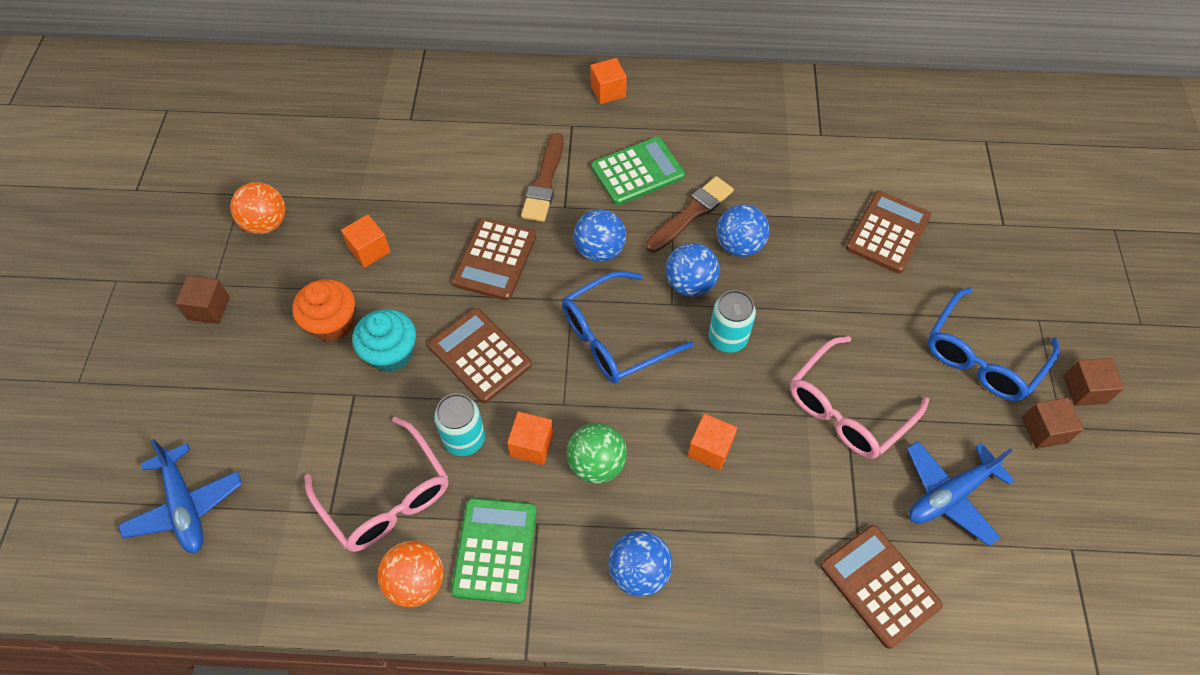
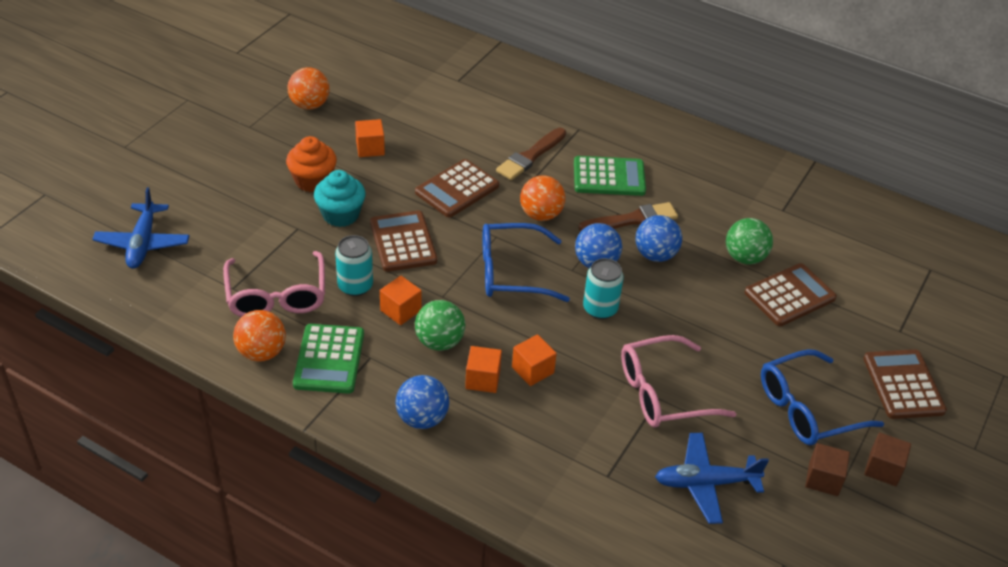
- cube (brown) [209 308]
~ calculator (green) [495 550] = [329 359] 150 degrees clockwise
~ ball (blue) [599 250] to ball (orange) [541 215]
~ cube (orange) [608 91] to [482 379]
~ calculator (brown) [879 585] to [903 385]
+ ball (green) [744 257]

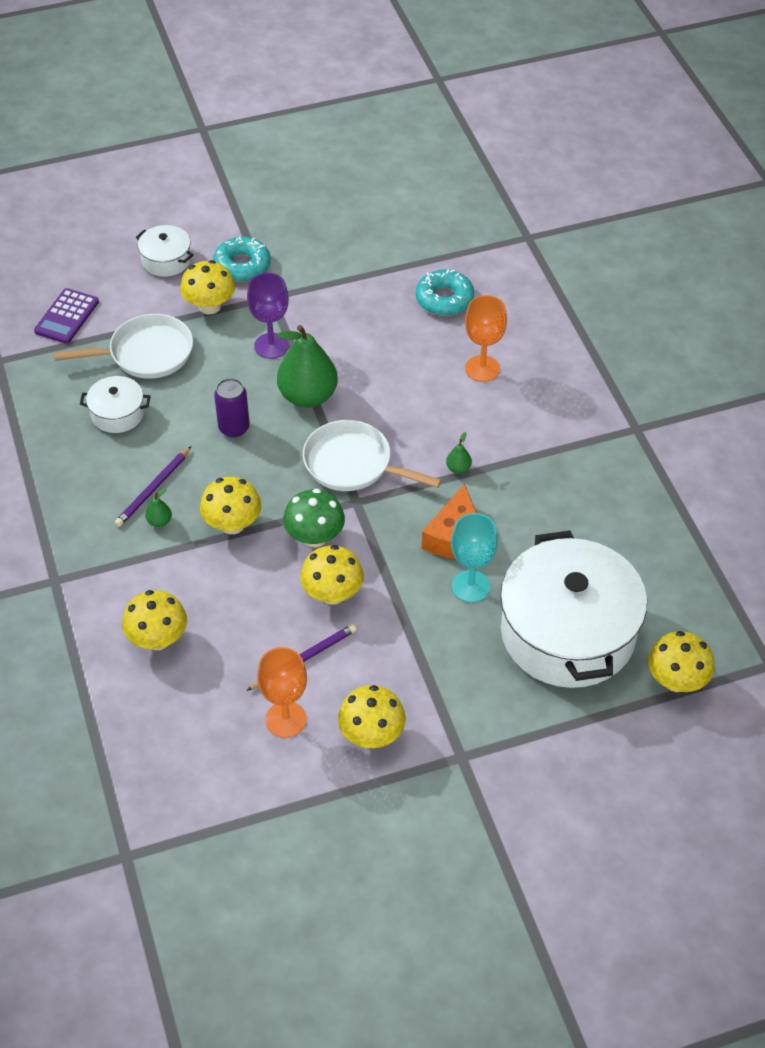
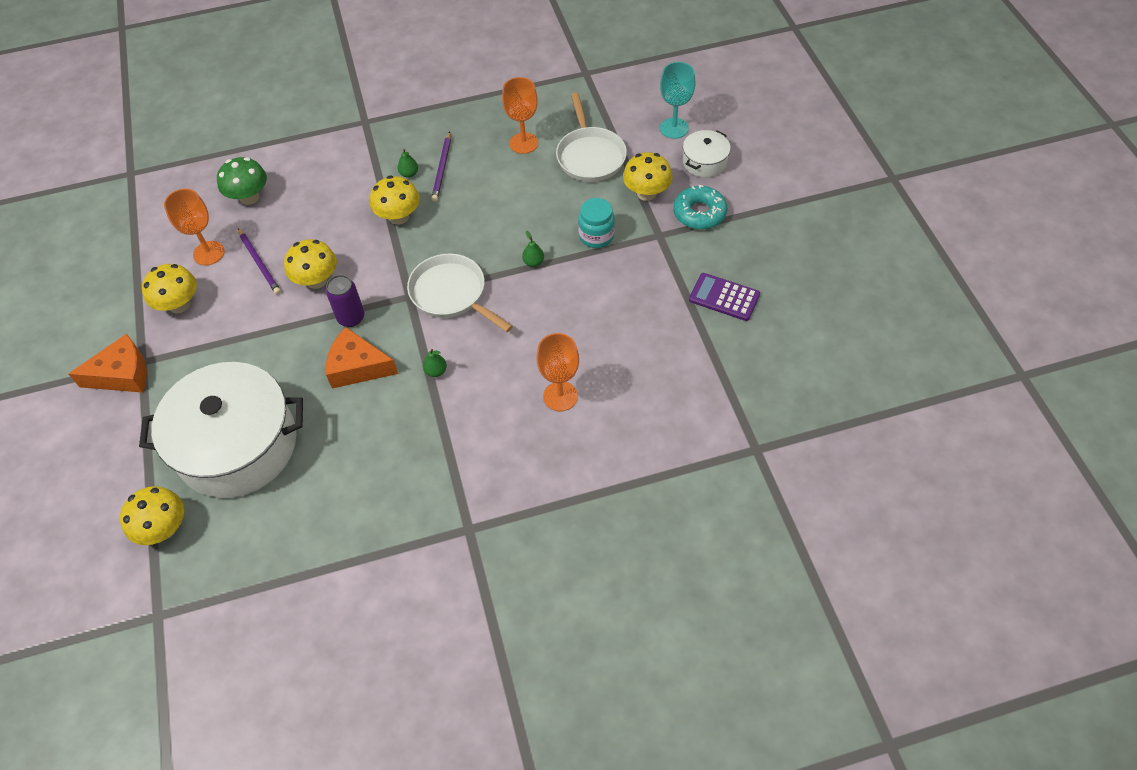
~ calculator (purple) [67 317] to [724 297]
~ pot (white) [117 413] to goblet (orange) [523 143]
~ pencil (purple) [153 489] = [442 168] 120 degrees counterclockwise
- mushroom (yellow) [158 639]
~ can (purple) [234 428] to [351 318]
~ goblet (purple) [271 346] to jar (turquoise) [596 236]
~ pear (green) [308 396] = [533 262] x0.41
~ mushroom (green) [315 537] to [249 197]
~ pan (white) [353 464] = [451 294] 75 degrees counterclockwise
- donut (turquoise) [444 299]
~ goblet (turquoise) [471 586] to [674 128]
+ cheese (orange) [122 374]

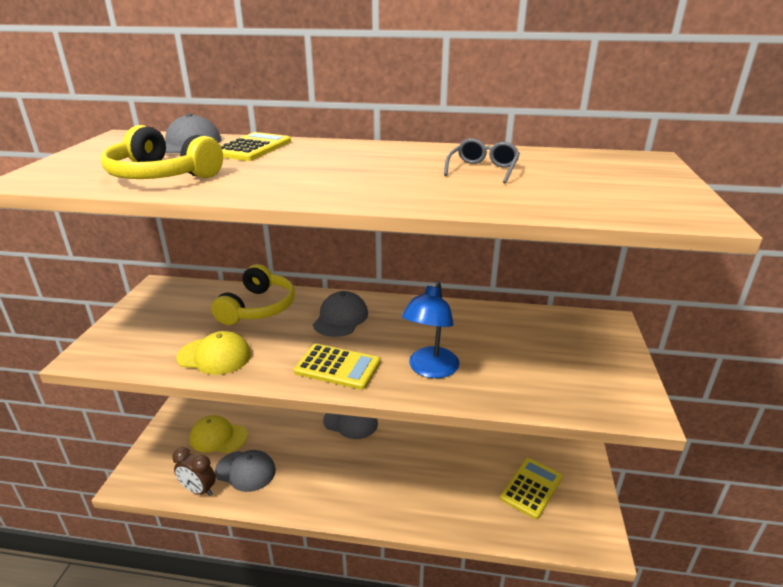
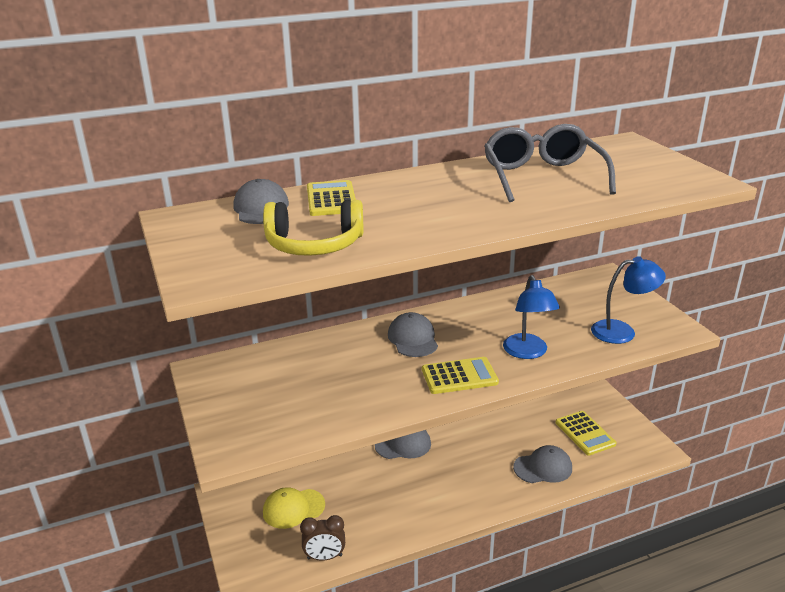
- cap (yellow) [214 356]
- headphones (yellow) [258 307]
~ cap (grey) [245 471] to [543 467]
~ glasses (grey) [483 170] = [542 177] x2.08
~ calculator (yellow) [531 488] = [585 433] 150 degrees clockwise
+ lamp (blue) [622 331]

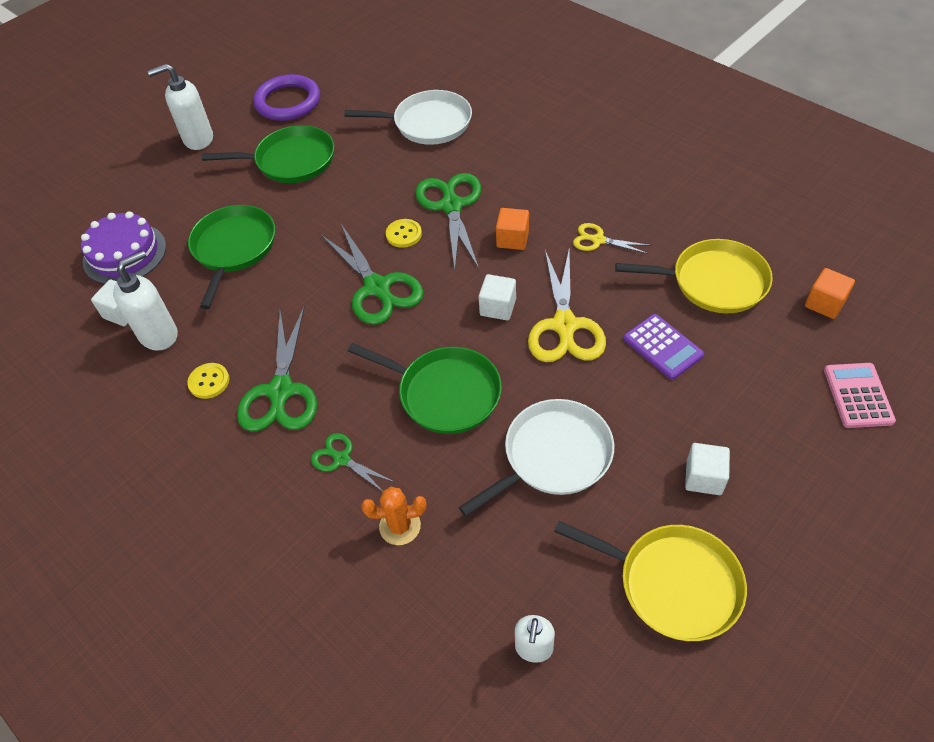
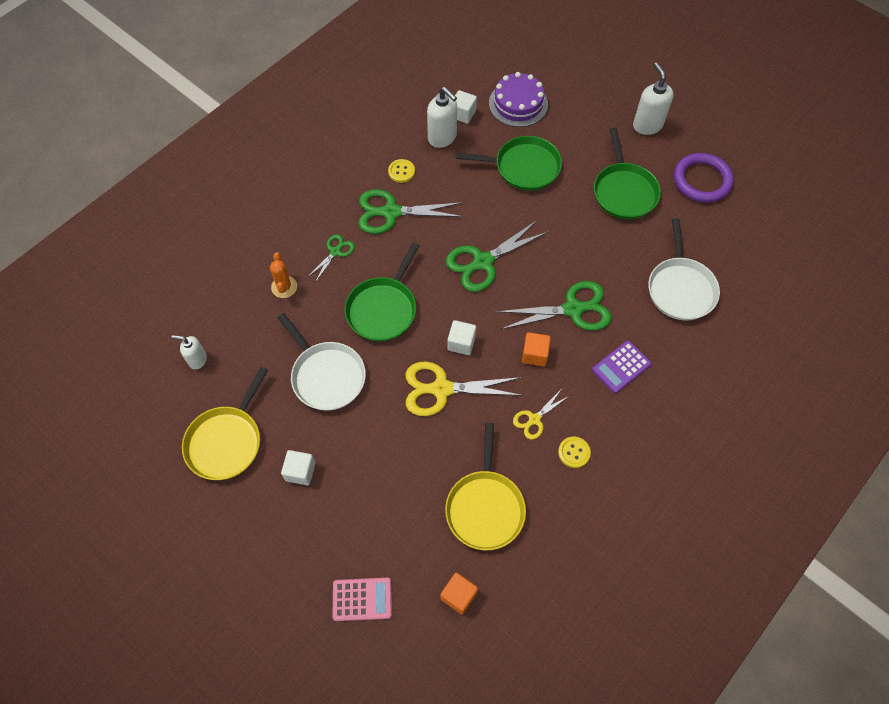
~ button (yellow) [404 234] to [574 452]
~ scissors (yellow) [597 240] = [534 419] 150 degrees counterclockwise
~ calculator (purple) [663 347] to [621 367]

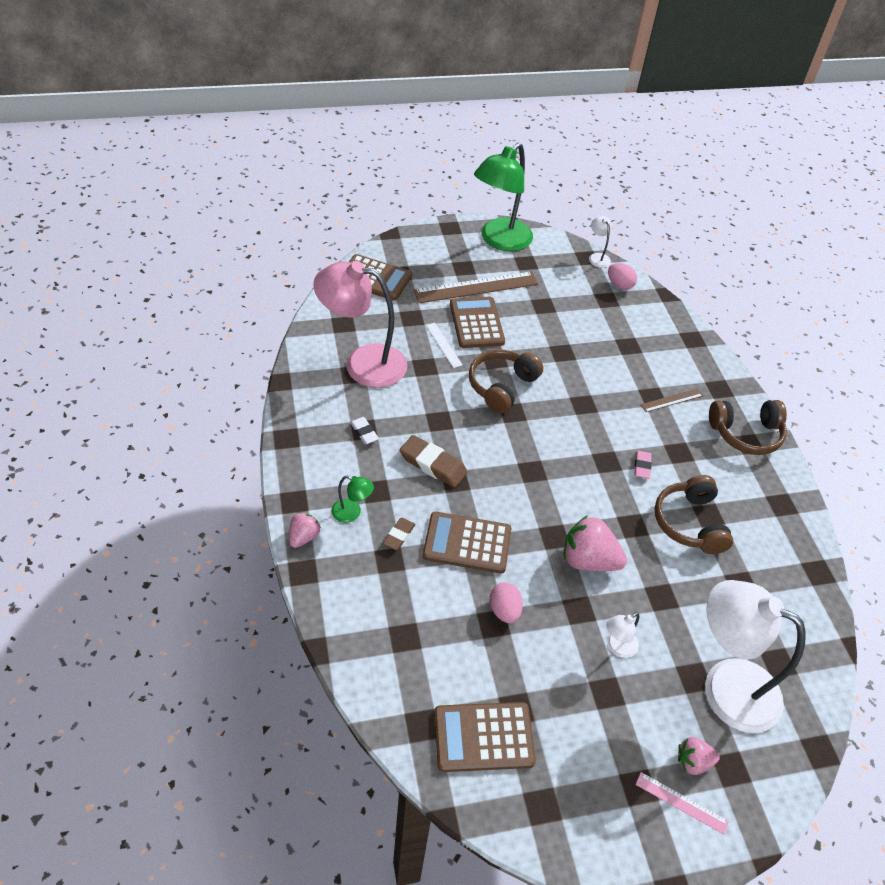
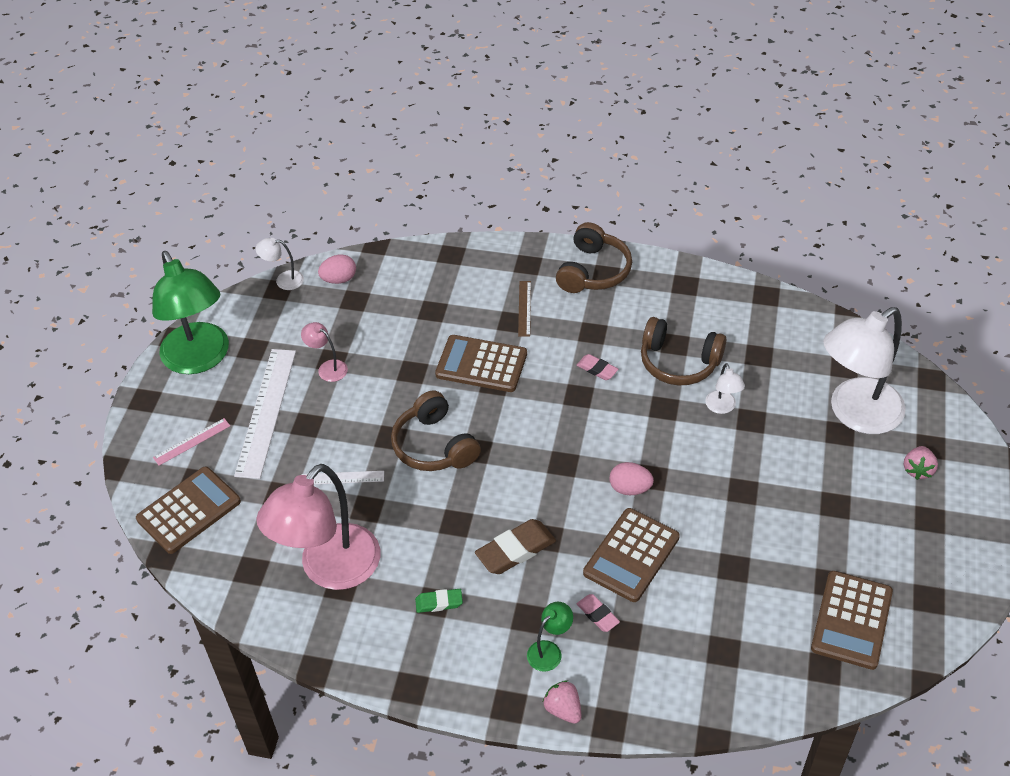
~ eraser (white) [364 432] to eraser (green) [439 603]
~ eraser (brown) [399 535] to eraser (pink) [597 615]
~ ruler (brown) [476 287] to ruler (white) [266 412]
~ calculator (brown) [476 323] to [481 364]
~ egg (pink) [504 610] to [630 488]
- strawberry (pink) [588 560]
~ lamp (white) [617 647] to [722 407]
~ ruler (pink) [681 802] to [192 441]
+ lamp (pink) [327 368]

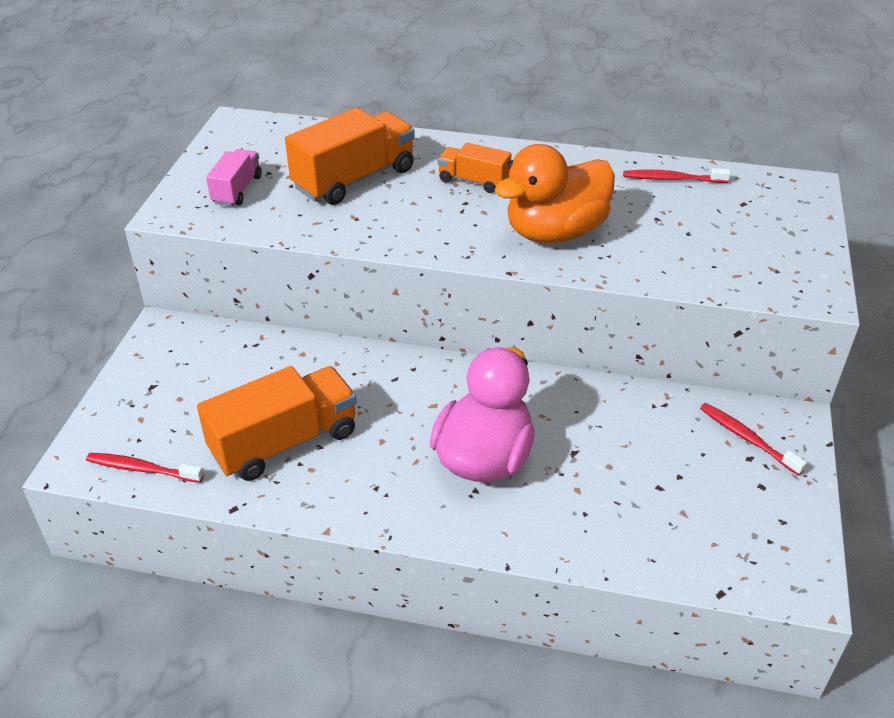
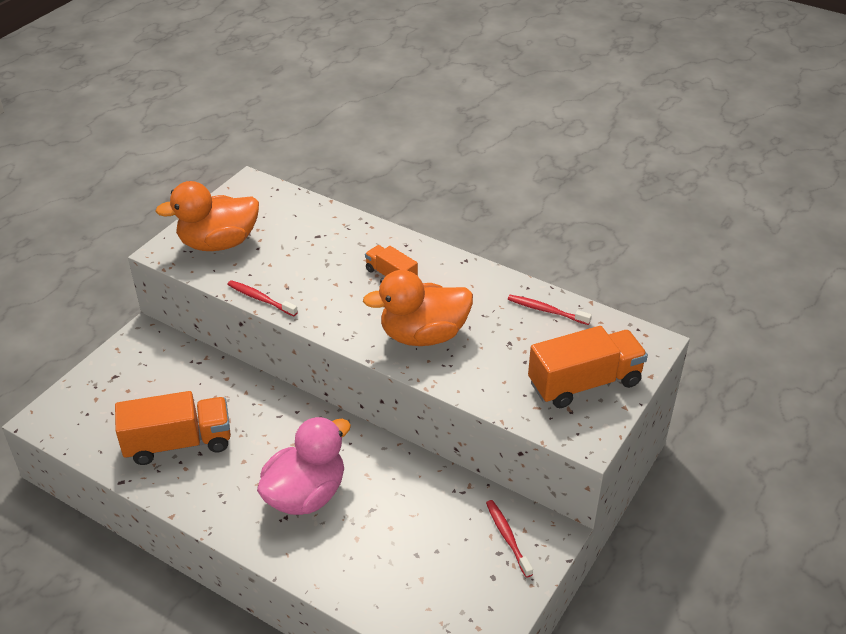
~ toothbrush (red) [142 469] to [260 299]
~ truck (pink) [237 190] to duck (orange) [218 243]
~ truck (orange) [354 179] to [584 383]

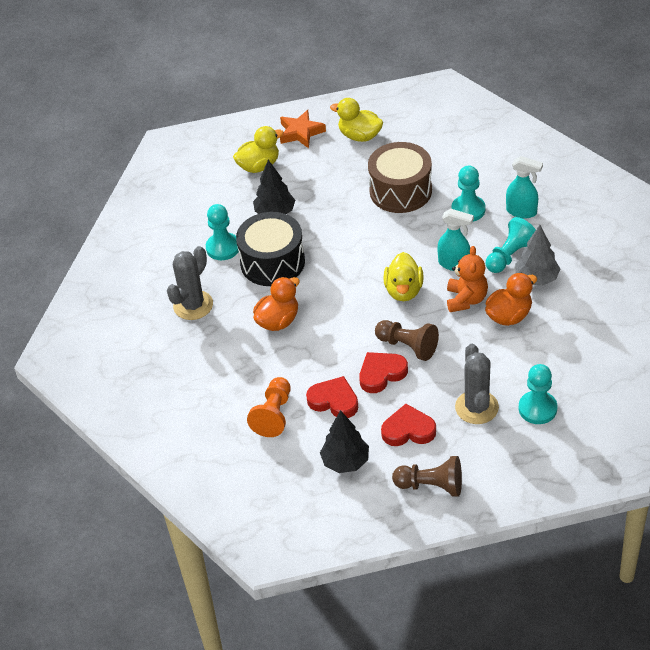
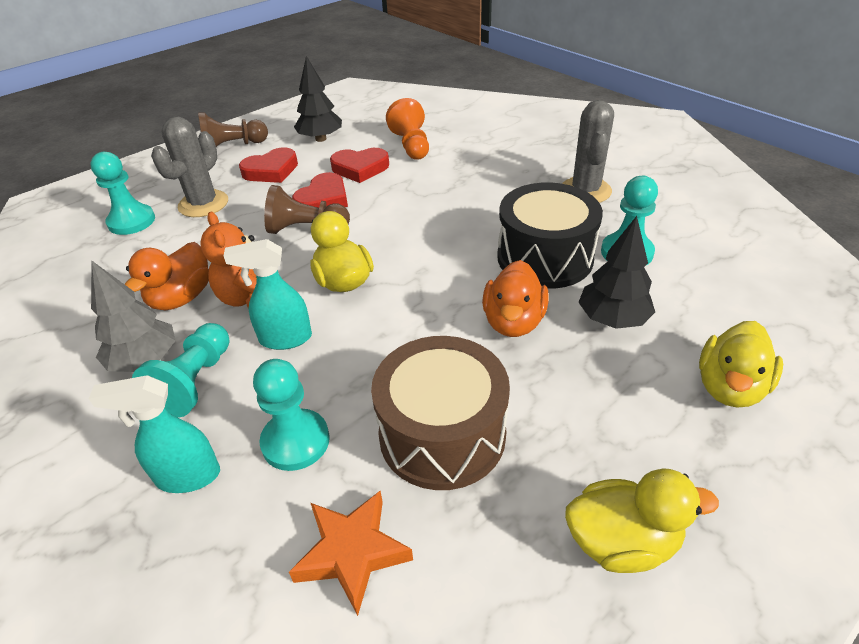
~ duck (orange) [278 321] to [513 322]
~ star (orange) [300 132] to [352 552]
~ cactus (grey) [476 407] = [203 204] 60 degrees clockwise

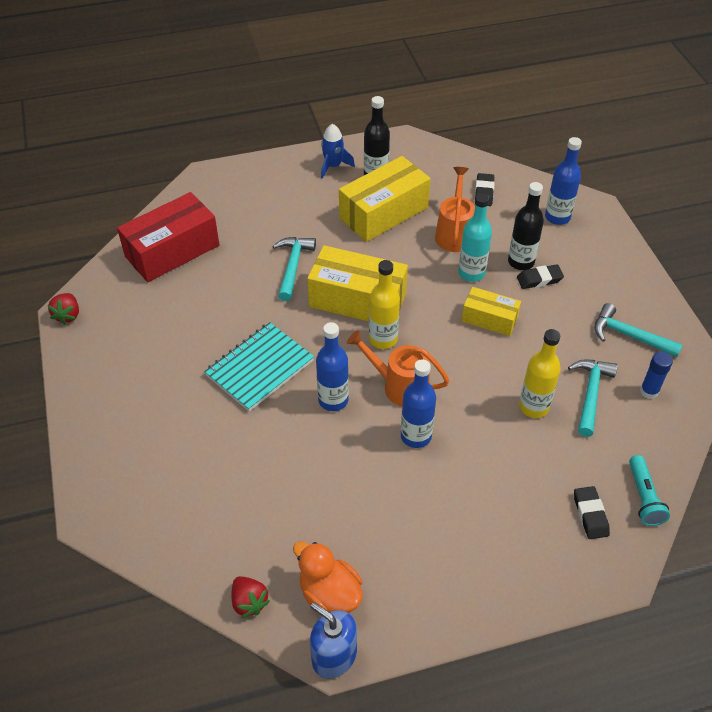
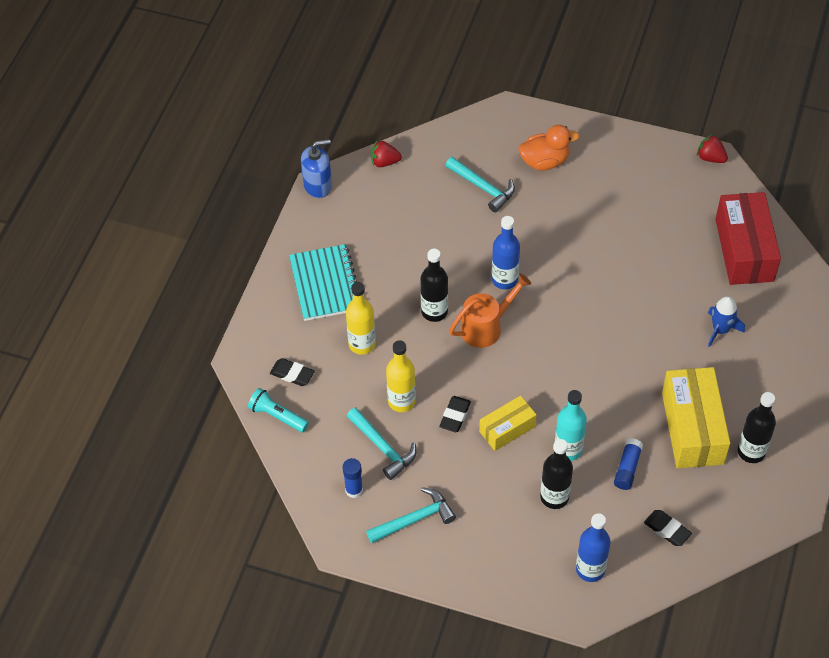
~ notebook (turquoise) [260 368] to [325 284]
~ hammer (turquoise) [293 266] to [483 188]
~ duck (orange) [329 594] to [544 161]
- box (yellow) [357 300]
~ rocket (blue) [333 166] to [720 330]
~ bottle (yellow) [383 339] to [362 344]
~ bottle (blue) [416 436] to bottle (black) [434 312]
~ watering can (orange) [454 233] to glue stick (blue) [627 468]
~ eraser (black) [539 279] to [455 416]

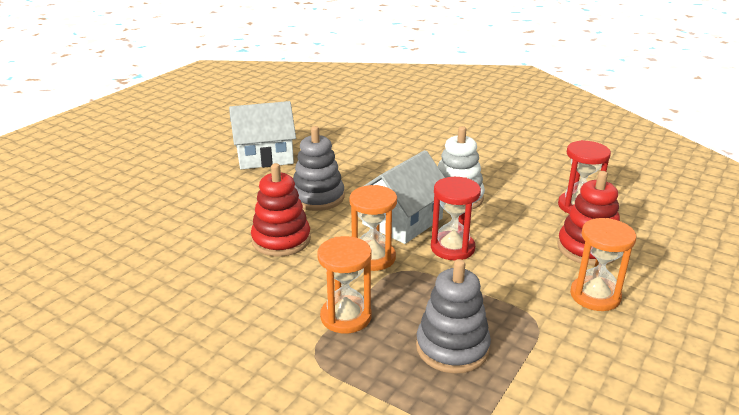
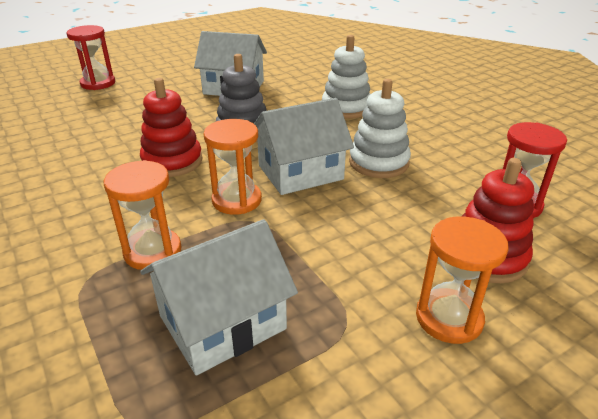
~ stacking toy (grey) [452 348] to house (white) [222 322]
~ hourglass (red) [452 248] to [98 83]
+ stacking toy (white) [346 108]

